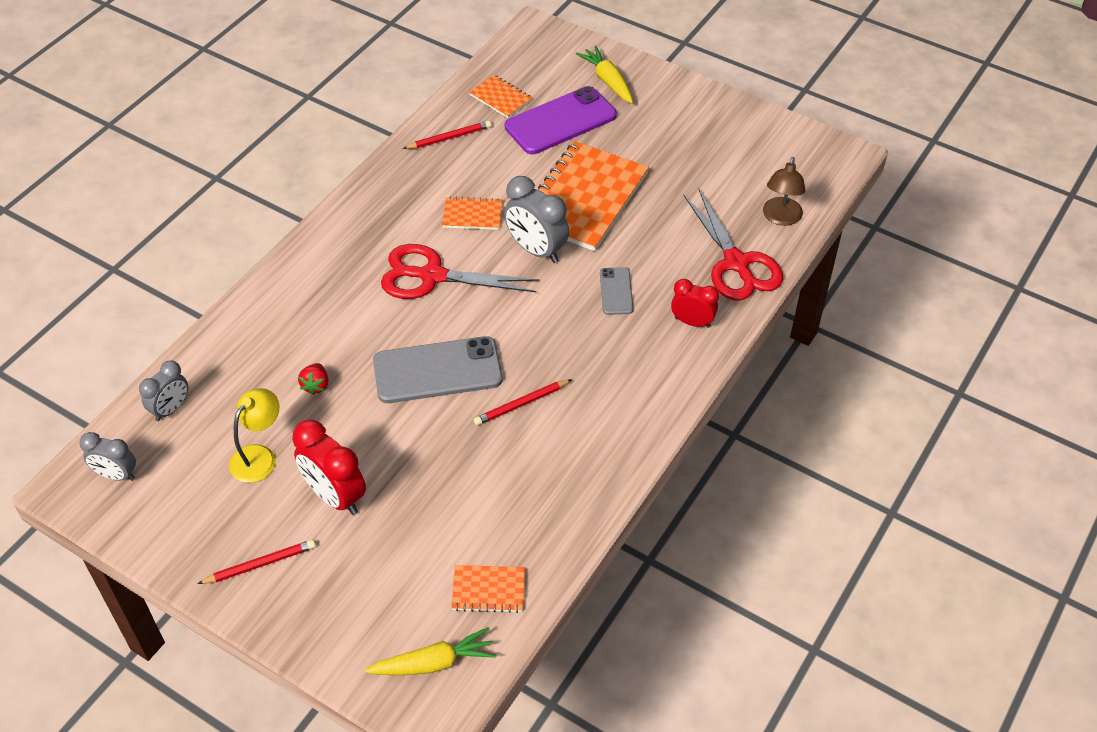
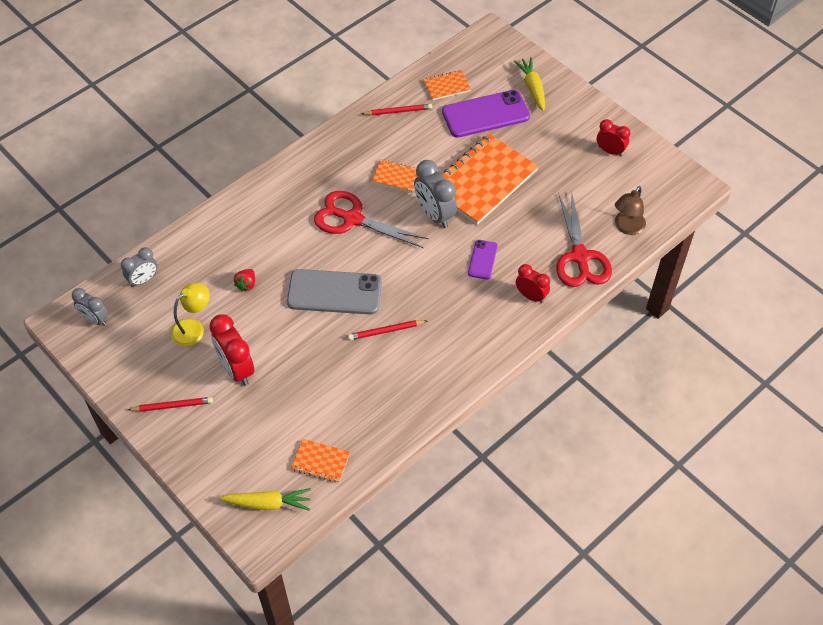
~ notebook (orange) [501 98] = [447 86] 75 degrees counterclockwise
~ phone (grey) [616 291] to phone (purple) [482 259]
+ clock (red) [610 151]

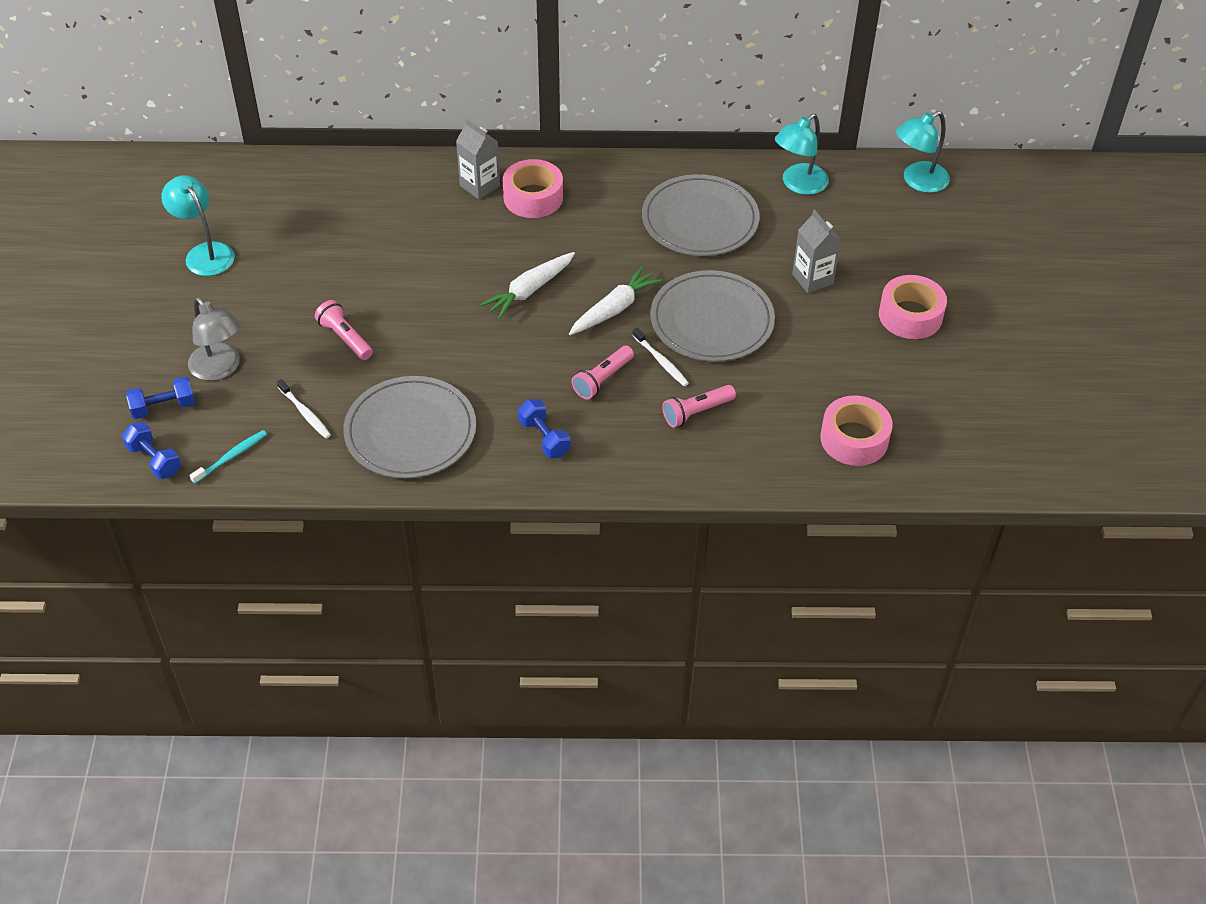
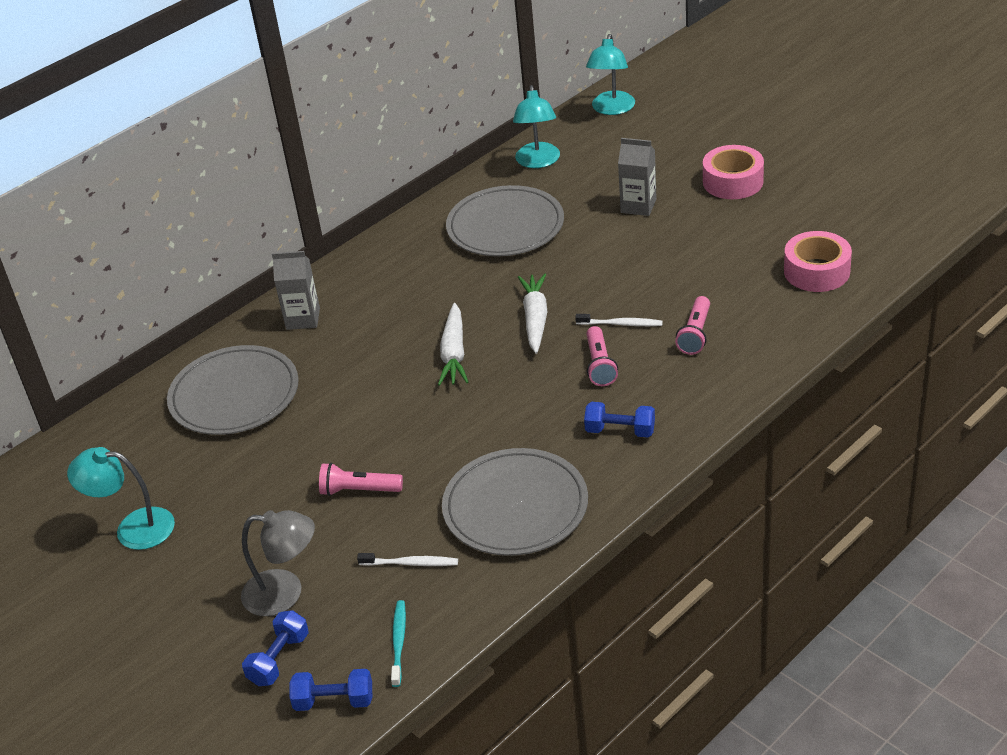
- tape (pink) [533 197]
~ plate (grey) [712 320] to [234 395]

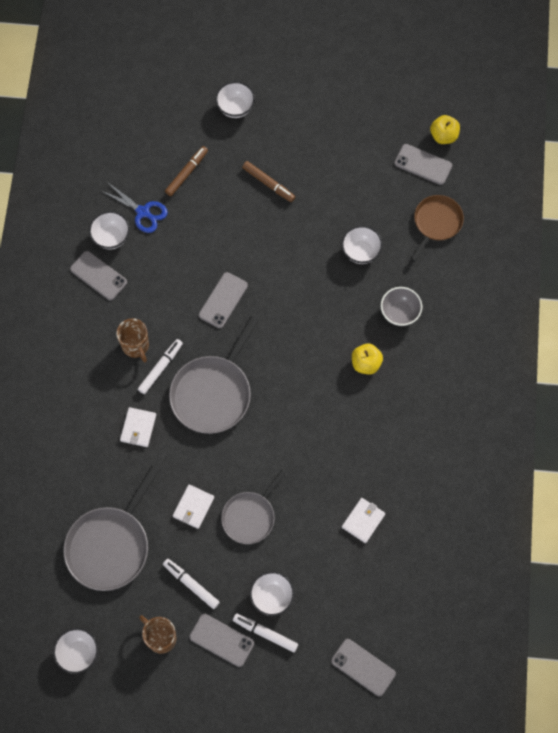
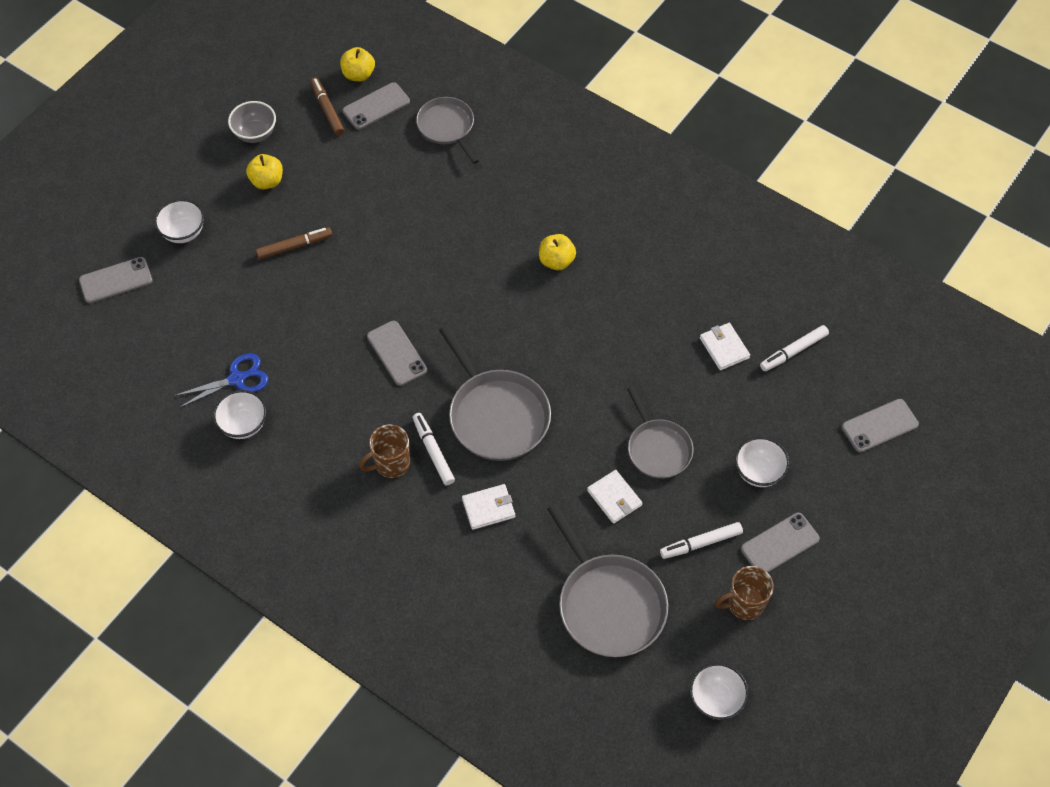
~ phone (grey) [98 275] to [116 280]
~ mug (brown) [136 346] = [391 463] 150 degrees clockwise
~ wallet (white) [138 428] = [488 508] 60 degrees counterclockwise
~ marker (brown) [186 173] to [327 110]
~ marker (white) [265 633] to [793 351]
- bowl (white) [361 252]
~ bowl (grey) [399 313] to [255 134]
~ pan (brown) [436 223] to pan (grey) [447 127]
+ apple (yellow) [267 181]

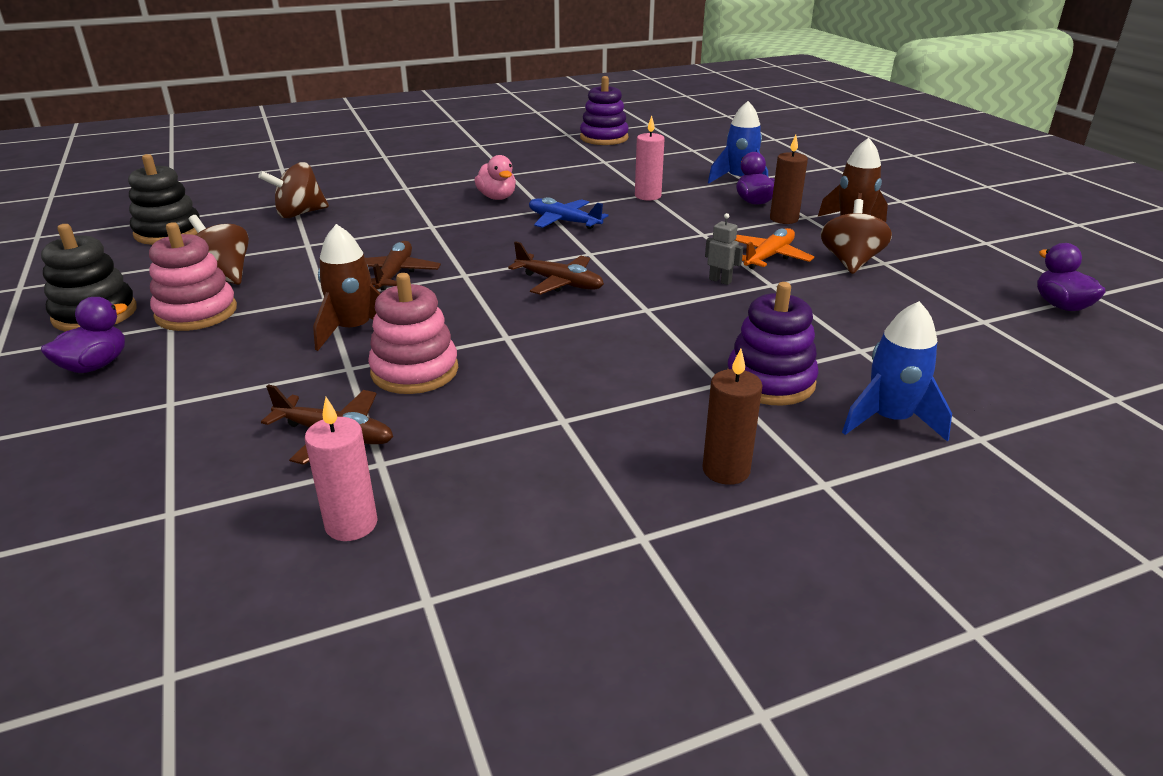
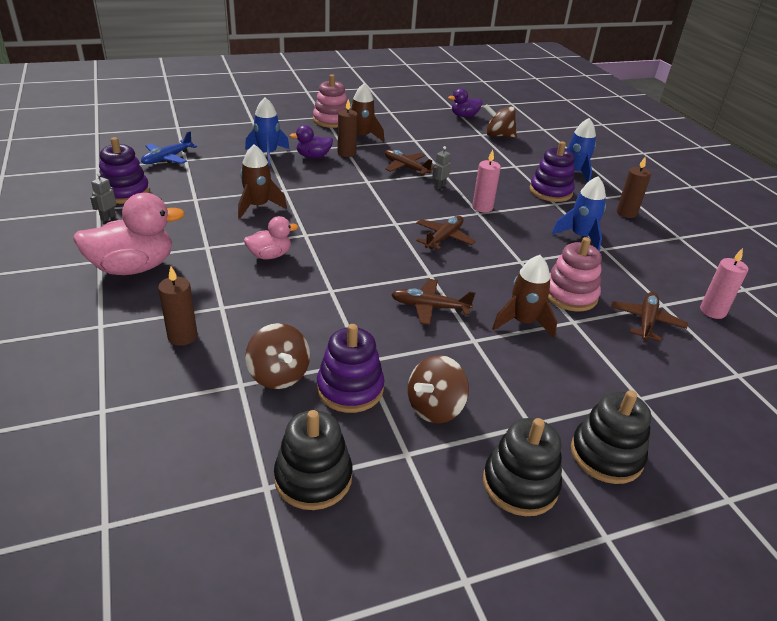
~ duck (purple) [95 365] to stacking toy (black) [606 455]
~ stacking toy (pink) [196 313] to [331 120]
~ plane (blue) [564 221] to [167 158]
~ candle (pink) [648 196] to [482 207]
~ plane (orange) [768 257] to plane (brown) [406 167]
~ spinning top (brown) [850 262] to [498 136]
+ duck (pink) [133 267]
+ robot (grey) [108 217]
+ candle (brown) [182 336]
+ rocket (brown) [258 206]
+ stacking toy (purple) [350 389]
+ rocket (blue) [580 237]

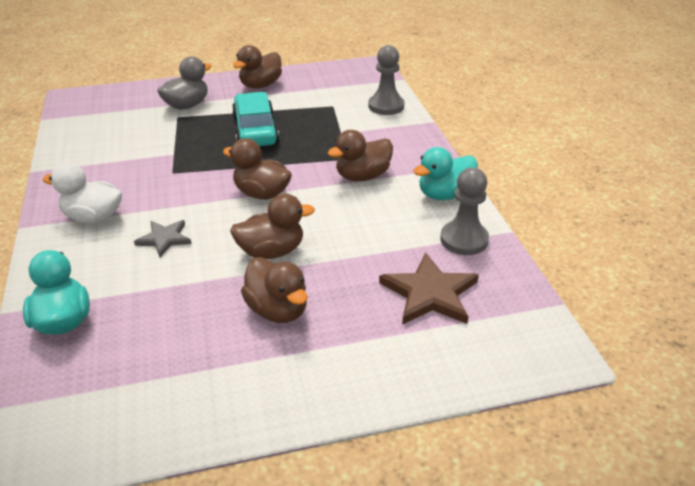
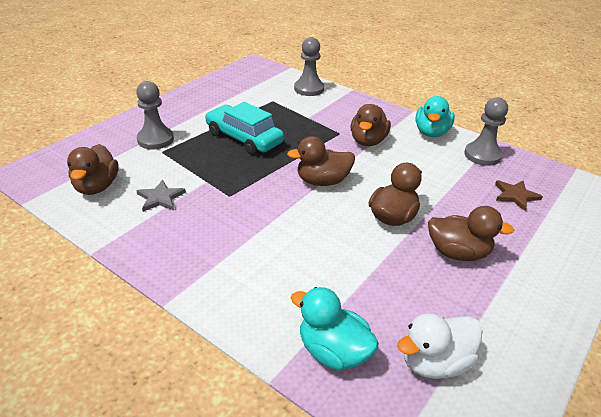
~ duck (white) [93 217] to [435 362]
~ star (grey) [164 239] to [160 198]
~ duck (grey) [187 105] to pawn (grey) [155 139]
~ duck (brown) [260 85] to [96 187]
~ star (brown) [430 293] = [515 195] x0.61

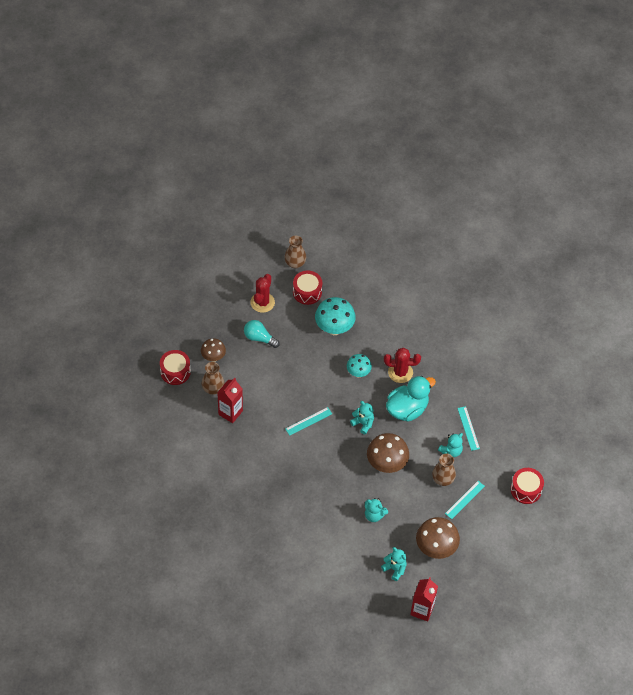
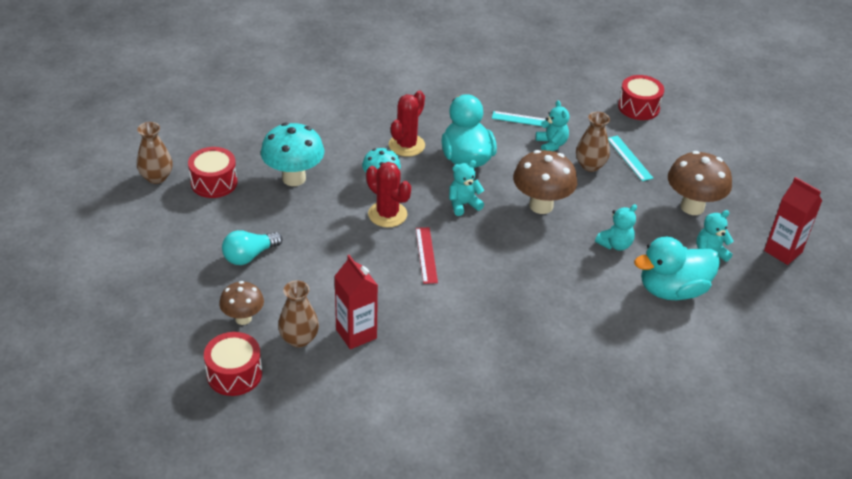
~ cactus (red) [262 302] to [387 214]
~ ruler (turquoise) [308 421] to ruler (red) [426 255]
+ duck (turquoise) [672 290]

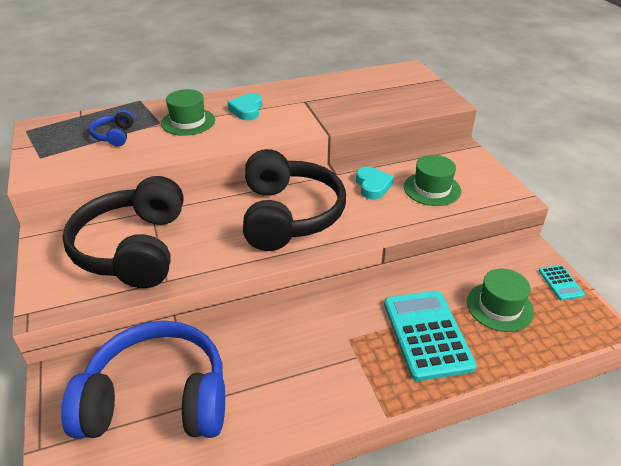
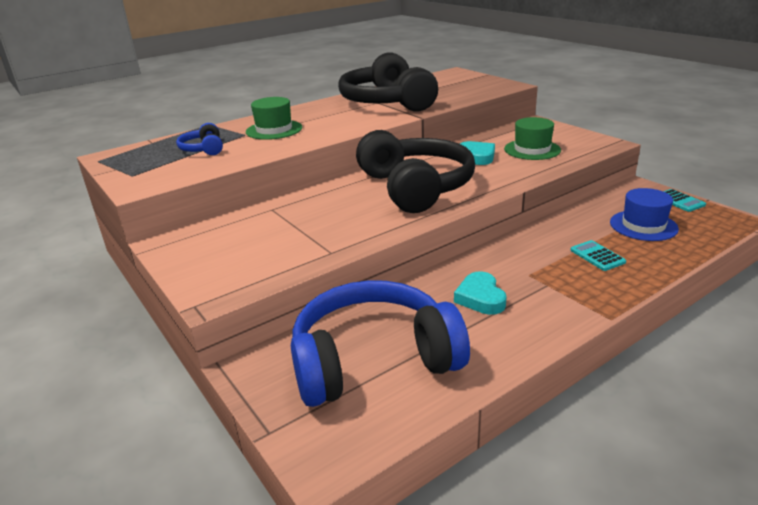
~ headphones (black) [134 248] to [387 102]
~ heart (turquoise) [247 110] to [480 298]
~ calculator (turquoise) [427 334] = [597 256] x0.47
~ hat (green) [499 307] to hat (blue) [643 225]

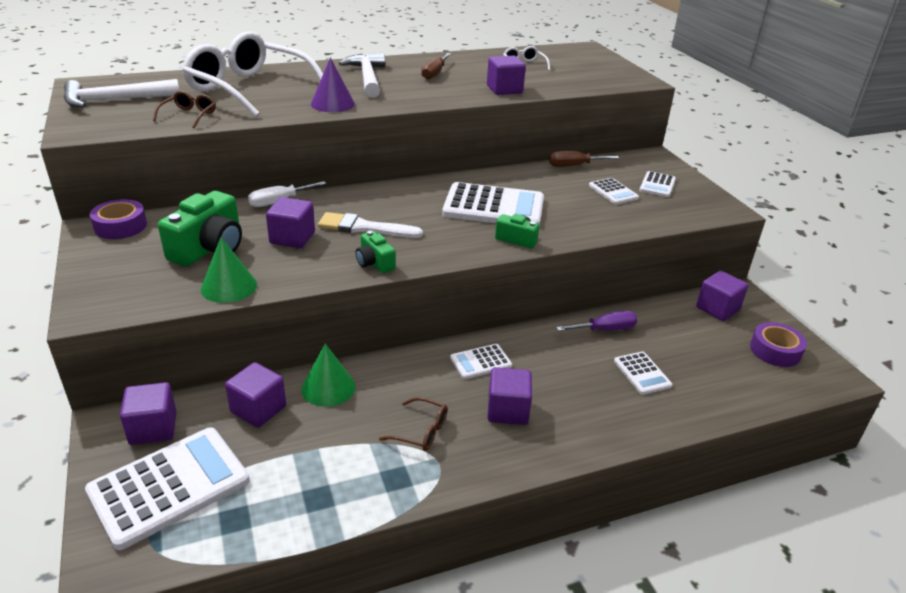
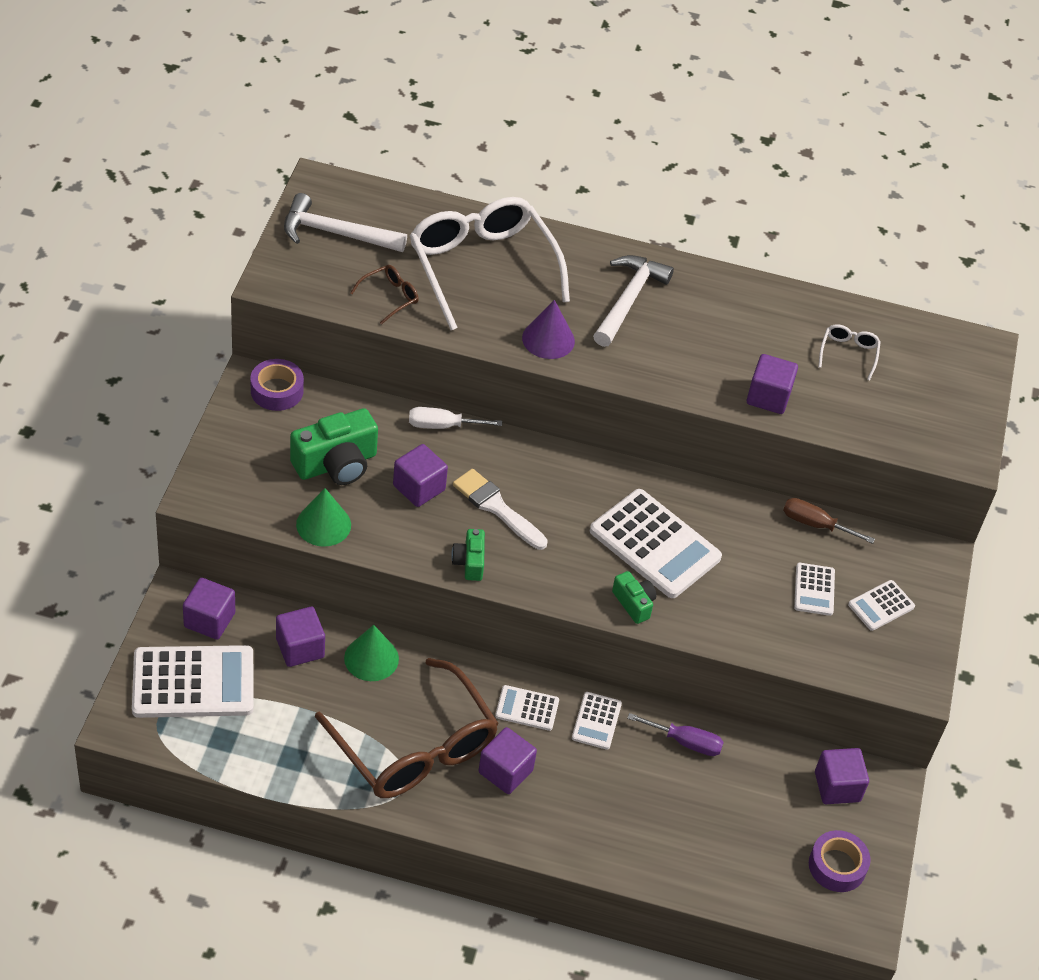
~ glasses (brown) [421 431] = [415 748] x2.47
- screwdriver (brown) [434 73]
~ calculator (white) [642 373] to [596 721]

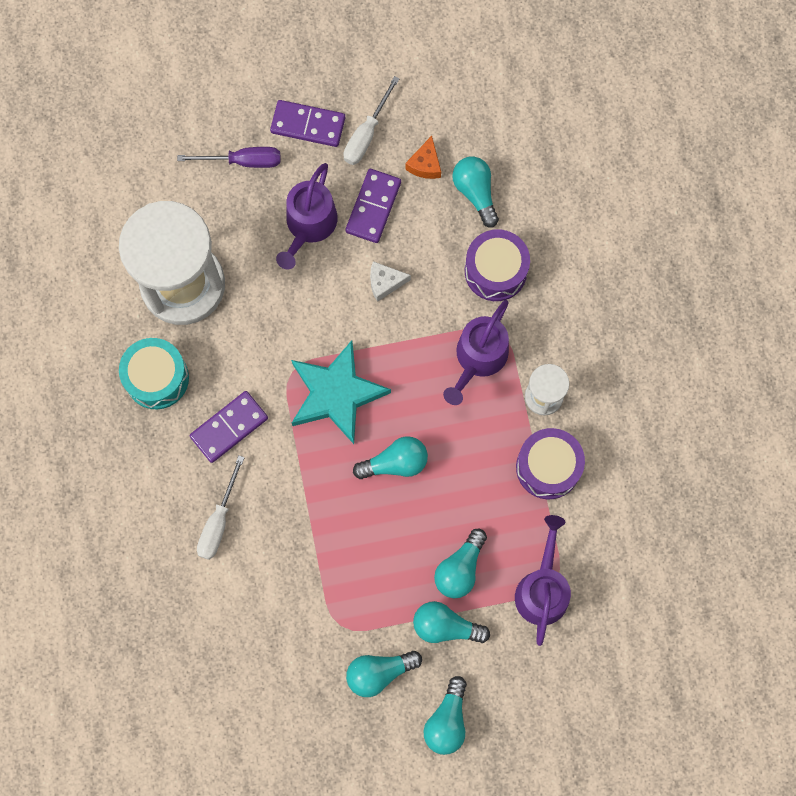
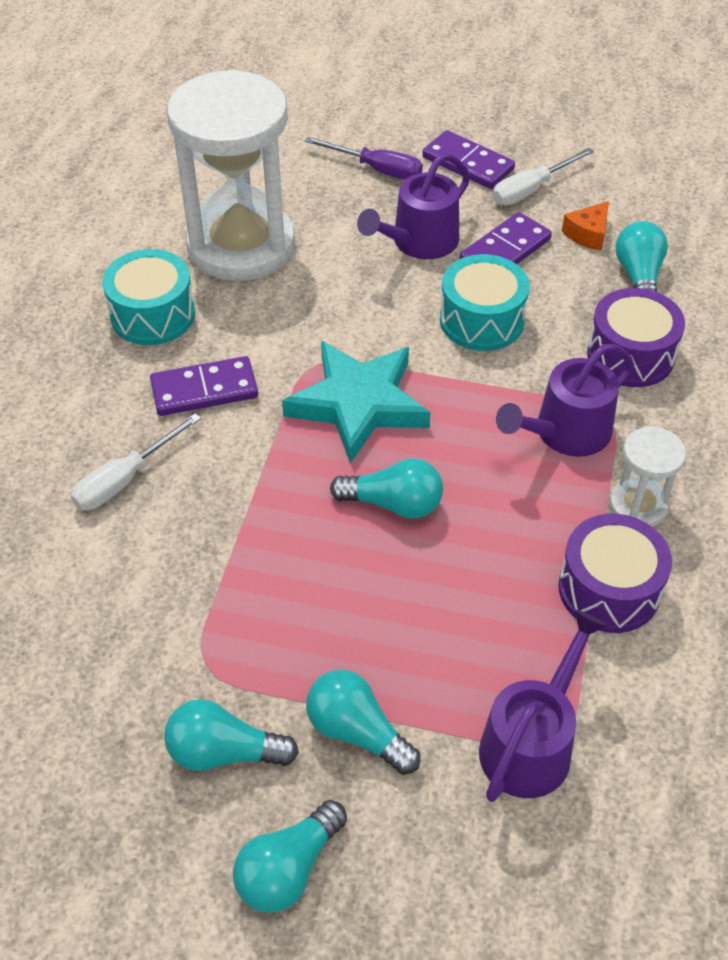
~ cheese (white) [385 282] to drum (turquoise) [481 320]
- light bulb (turquoise) [460 569]

